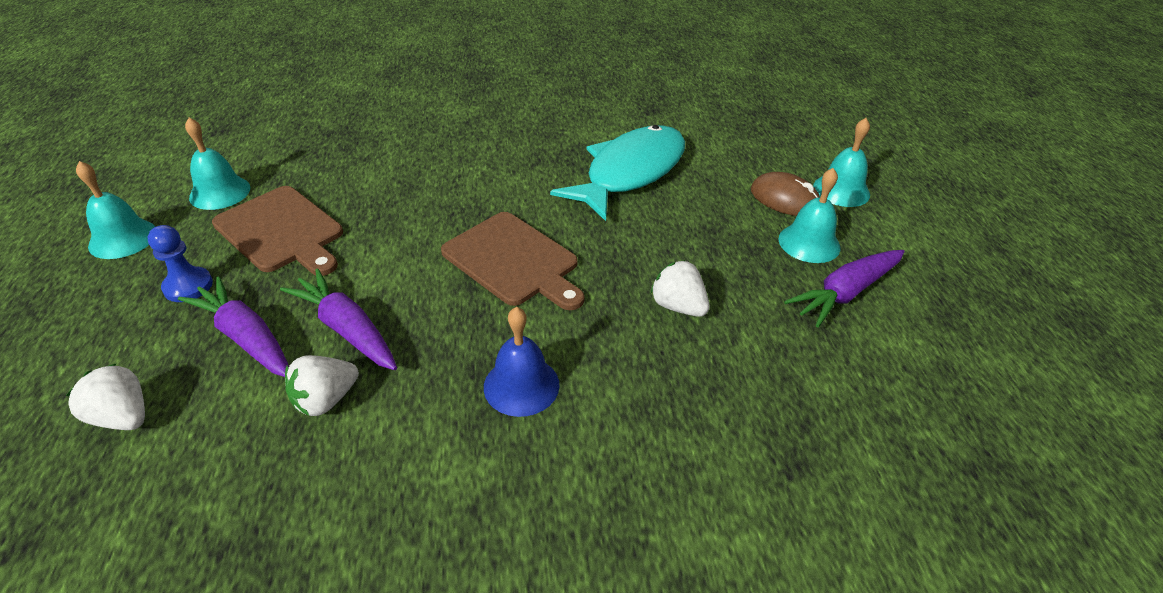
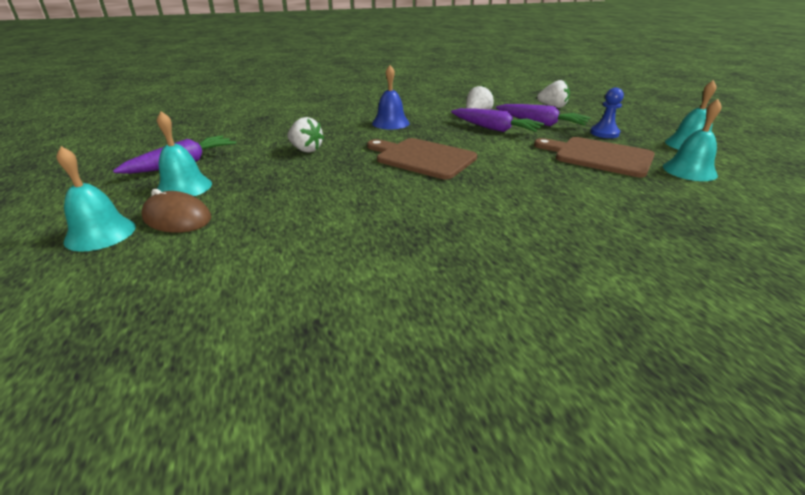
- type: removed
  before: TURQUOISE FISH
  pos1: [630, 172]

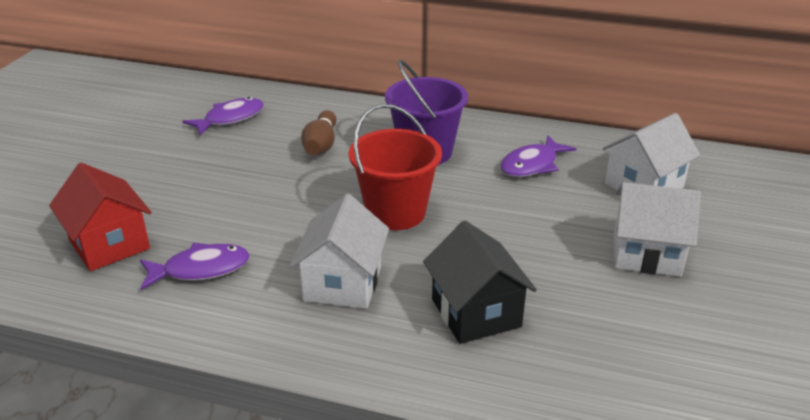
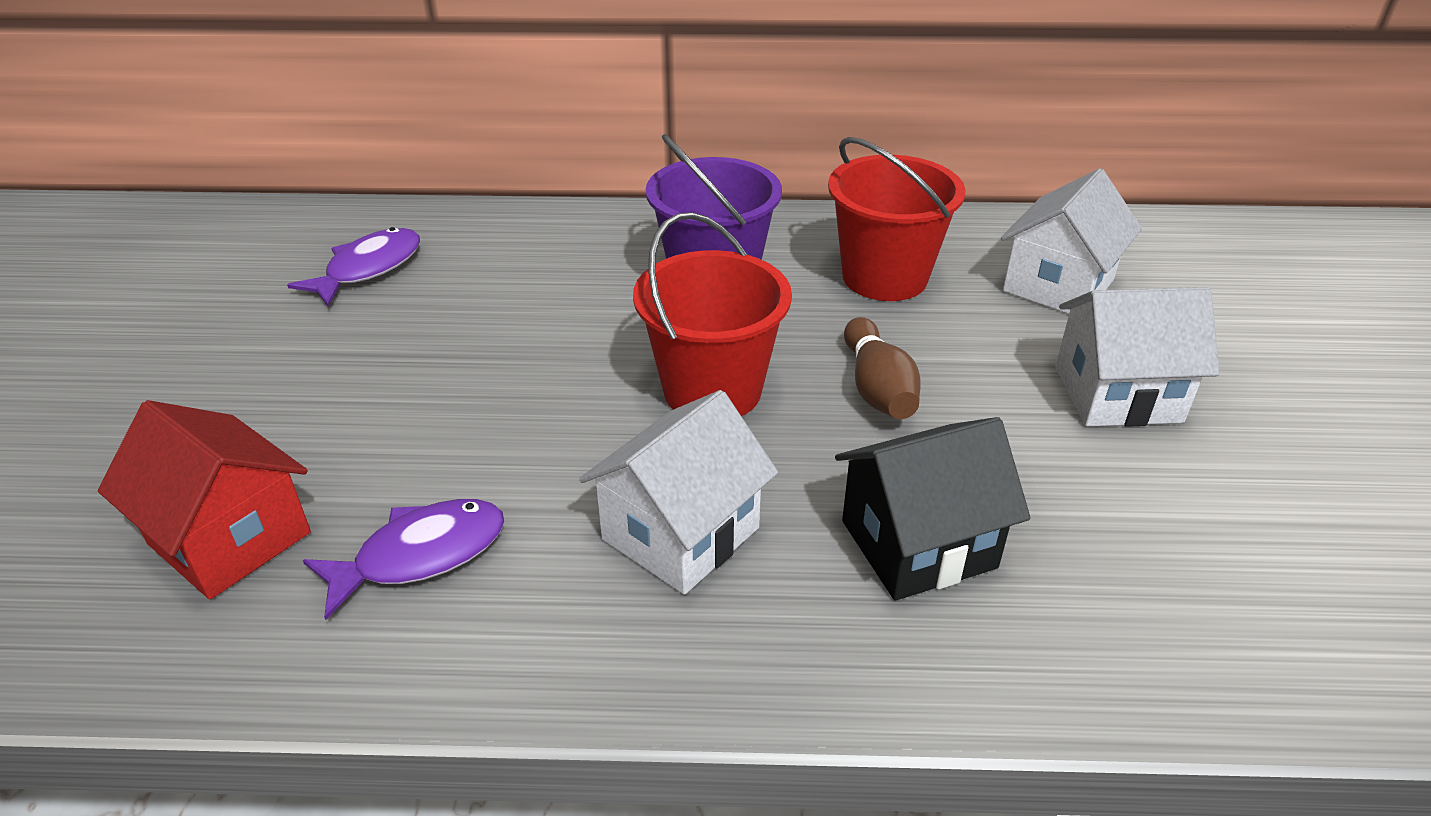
- type: moved
  before: DARK BROWN BOWLING PIN
  pos1: [321, 145]
  pos2: [877, 388]
- type: replaced
  before: VIOLET FISH
  after: SCARLET PAIL
  pos1: [532, 165]
  pos2: [884, 277]
- type: turned
  before: SNOW-WHITE HOUSE
  pos1: [343, 283]
  pos2: [681, 533]
  turn: 45
- type: turned
  before: BLACK HOUSE
  pos1: [476, 313]
  pos2: [918, 544]
  turn: -75

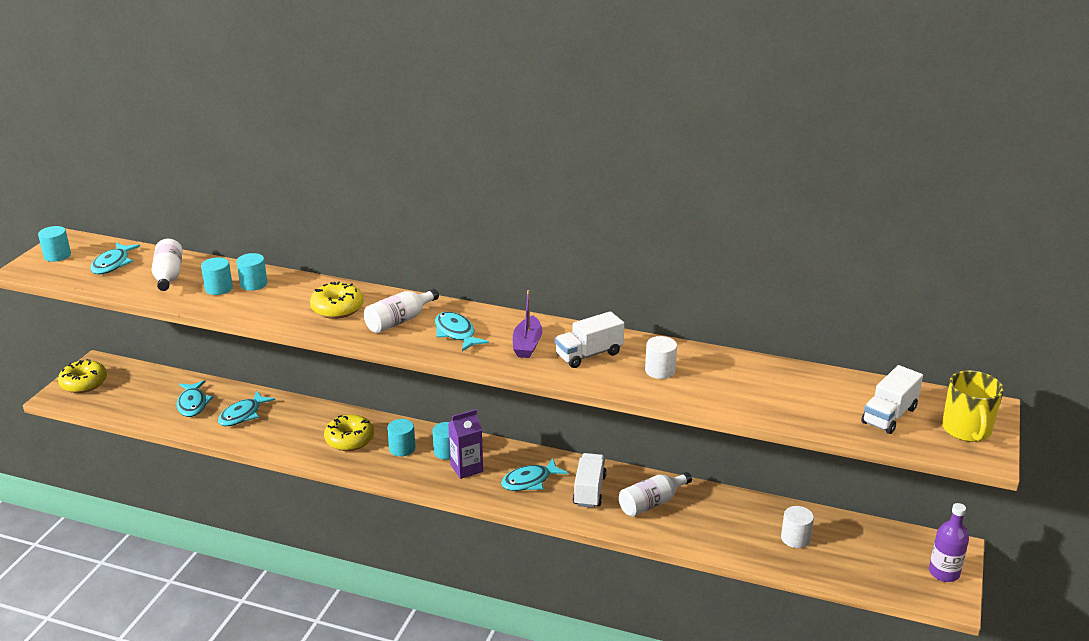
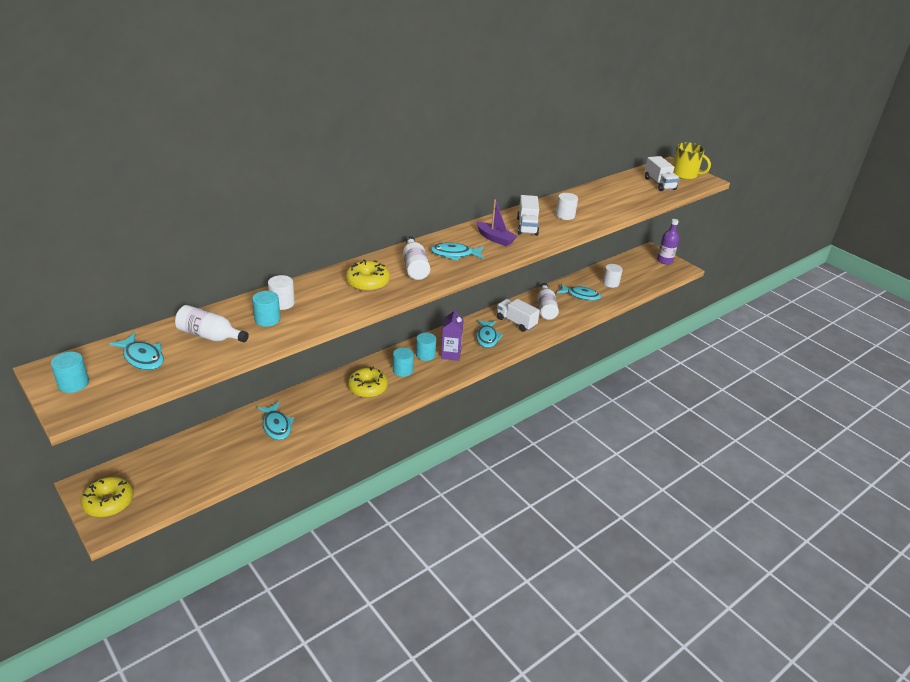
- type: recoloured
  before: TURQUOISE SOLID CYLINDER
  after: SNOW-WHITE SOLID CYLINDER
  pos1: [253, 284]
  pos2: [282, 303]
- type: moved
  before: TURQUOISE FISH
  pos1: [193, 404]
  pos2: [581, 295]

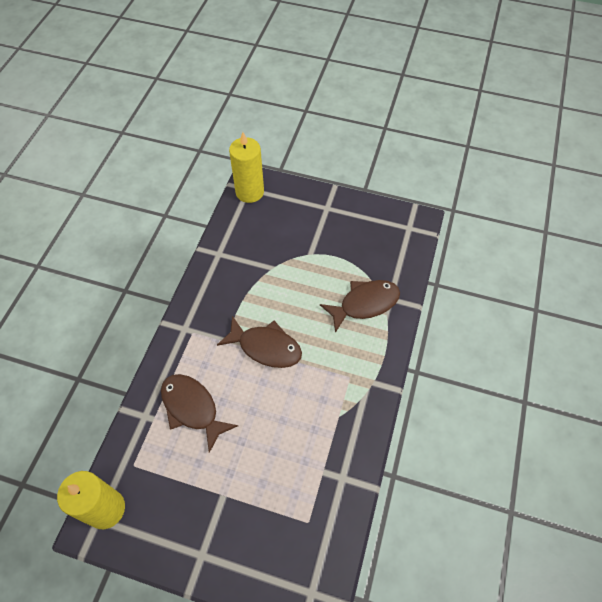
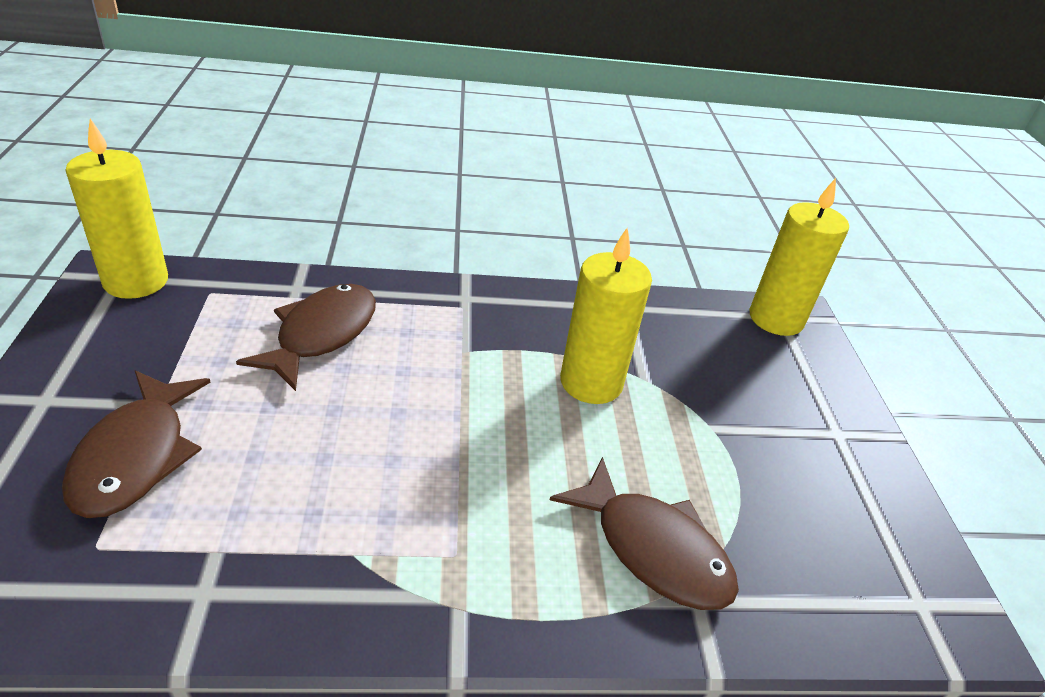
- type: moved
  before: DARK BROWN FISH
  pos1: [266, 347]
  pos2: [136, 456]
- type: added
  after: BRIGHT YELLOW CANDLE
  pos2: [591, 382]

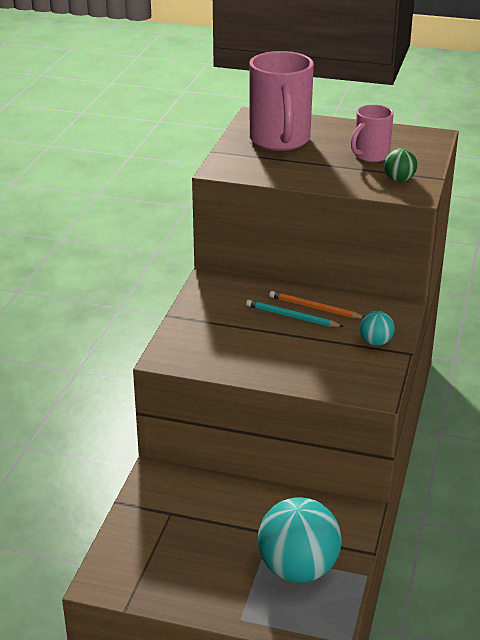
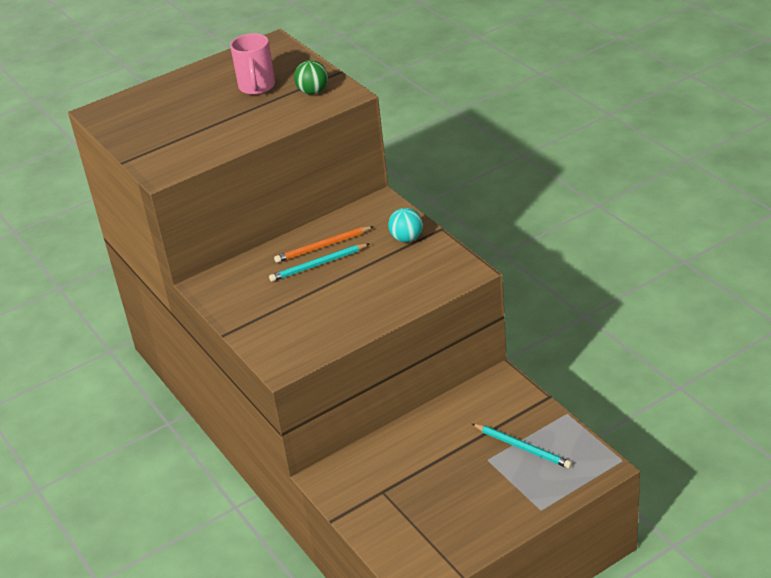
- type: removed
  before: ROSY TEA MUG
  pos1: [280, 140]
- type: replaced
  before: TURQUOISE BALL
  after: TURQUOISE LEAD PENCIL
  pos1: [298, 569]
  pos2: [522, 447]

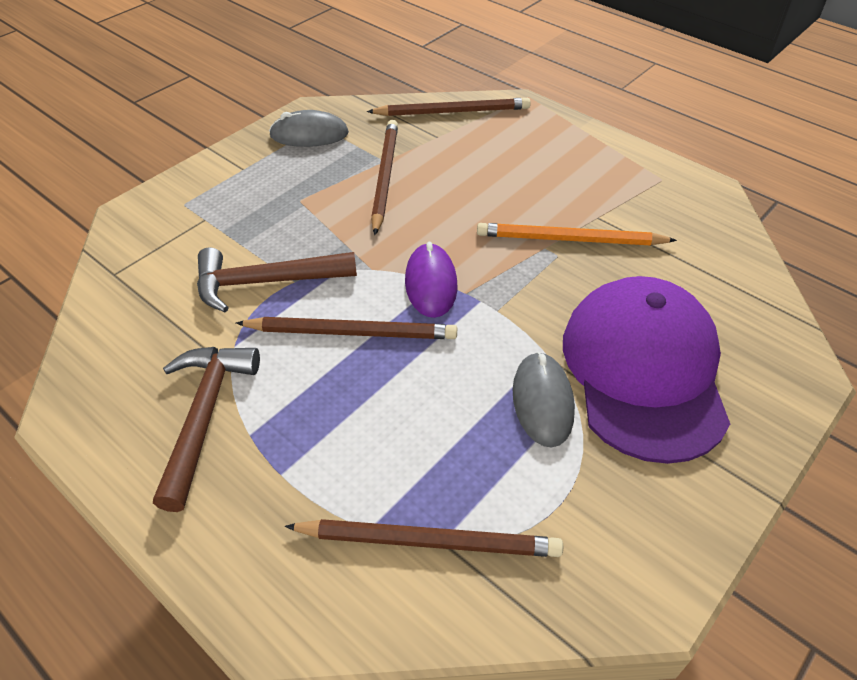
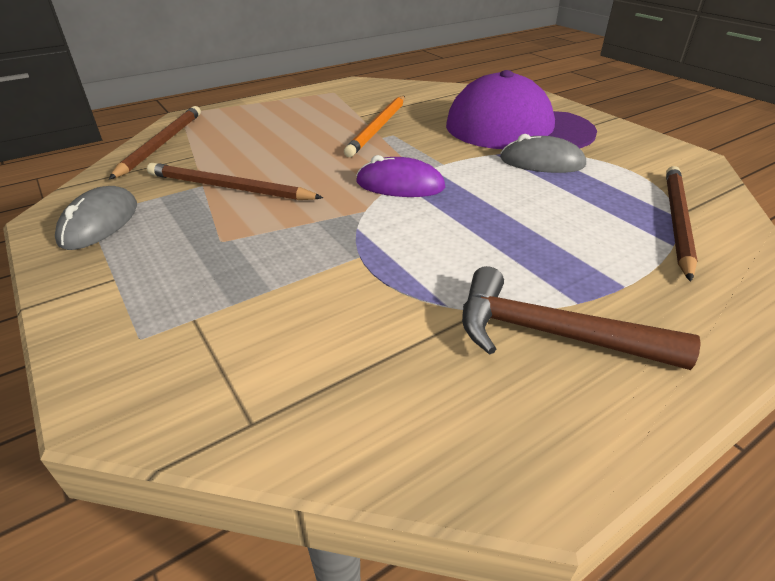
- type: removed
  before: DARK BROWN HAMMER
  pos1: [266, 282]
- type: removed
  before: DARK BROWN LEAD PENCIL
  pos1: [351, 332]

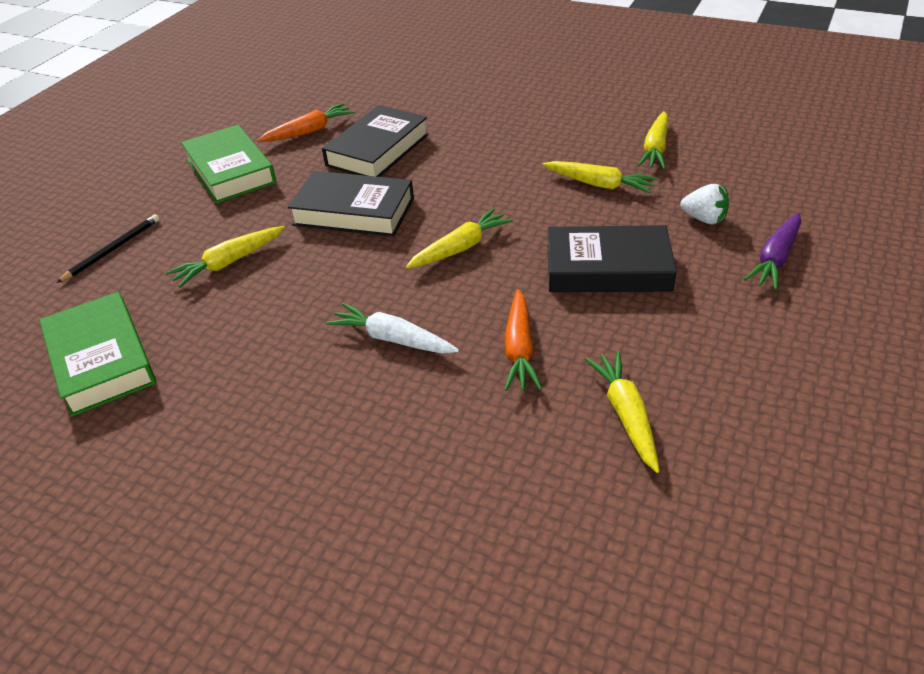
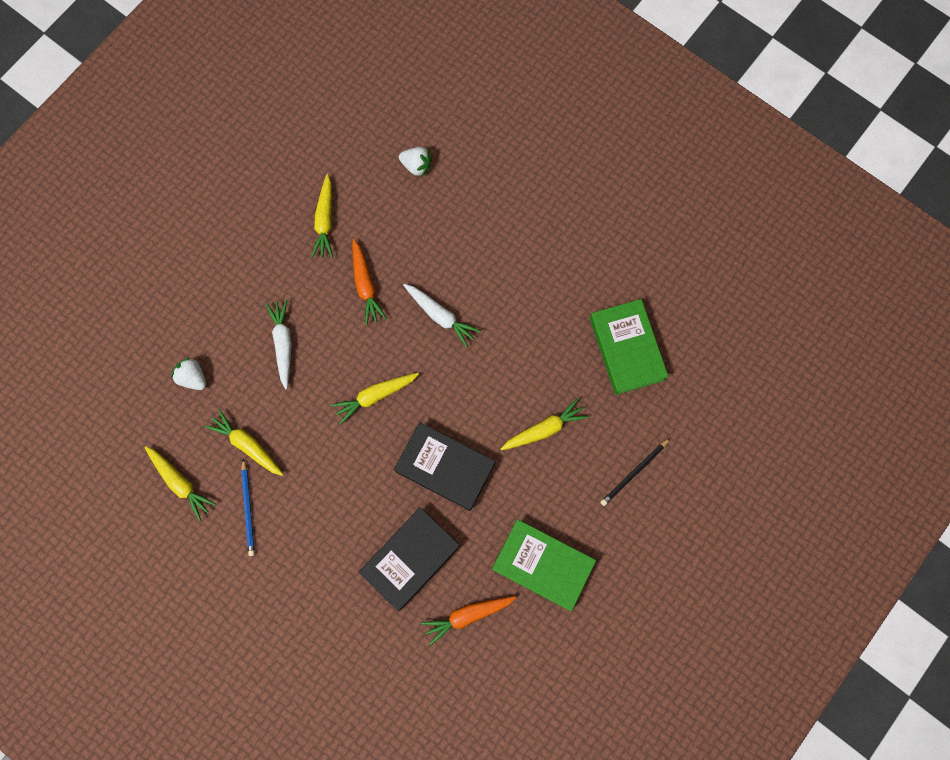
- type: turned
  before: BRIGHT YELLOW CARROT
  pos1: [655, 148]
  pos2: [180, 482]
  turn: 105
- type: turned
  before: GREEN HARDBACK
  pos1: [230, 171]
  pos2: [542, 565]
  turn: -45
- type: removed
  before: VIOLET CARROT
  pos1: [775, 258]
- type: replaced
  before: BLACK HARDBACK
  after: SNOW-WHITE CARROT
  pos1: [608, 268]
  pos2: [283, 344]
- type: turned
  before: ORANGE CARROT
  pos1: [519, 349]
  pos2: [366, 285]
  turn: 150
- type: added
  after: SNOW-WHITE BERRY
  pos2: [416, 166]
- type: added
  after: BLUE LEAD PENCIL
  pos2: [248, 509]

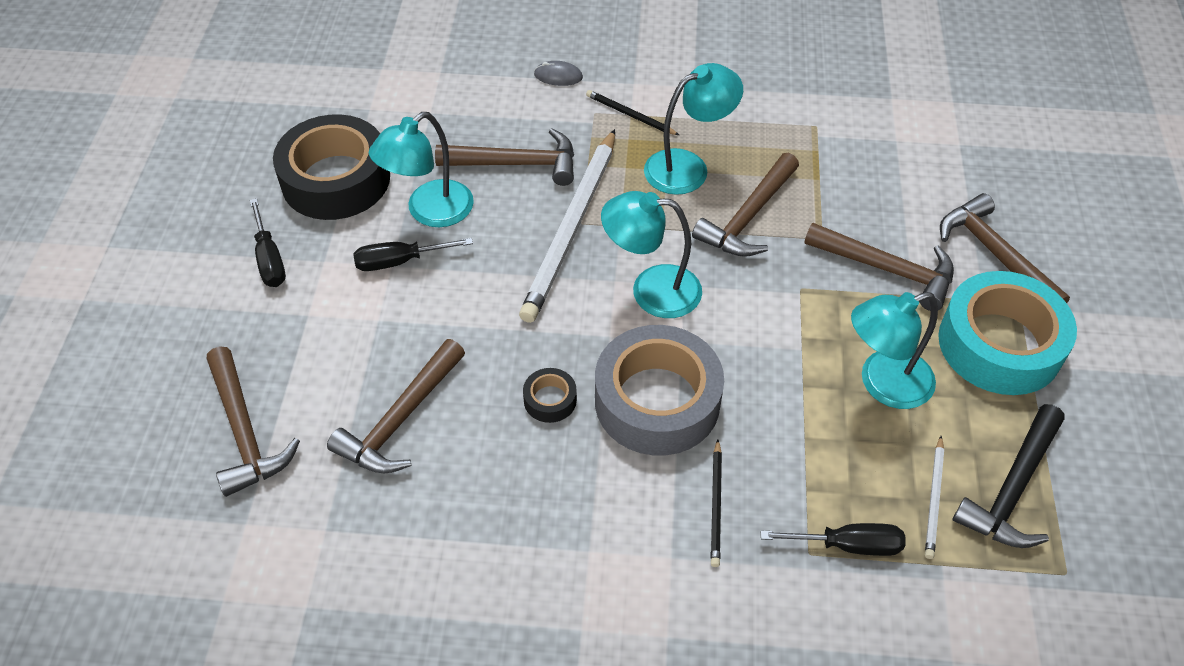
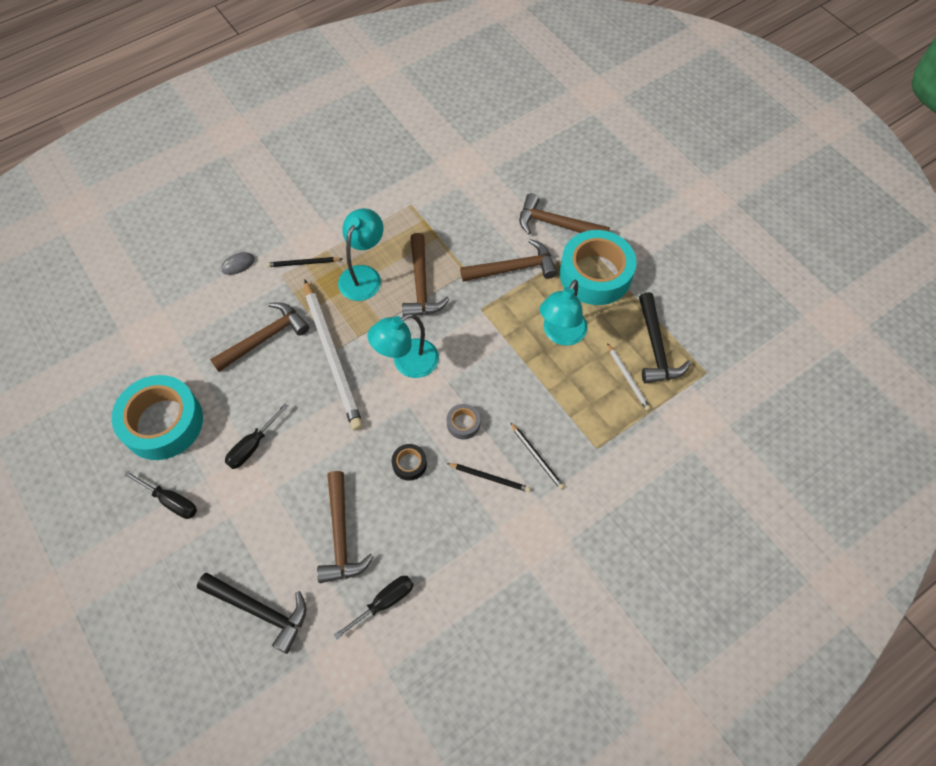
- type: removed
  before: TURQUOISE READING LAMP
  pos1: [429, 212]
- type: recoloured
  before: BLACK ROLL OF TAPE
  after: TURQUOISE ROLL OF TAPE
  pos1: [336, 179]
  pos2: [163, 423]
- type: resized
  before: GREY ROLL OF TAPE
  pos1: [657, 401]
  pos2: [463, 424]
  scale: 0.42
- type: recoloured
  before: DARK BROWN HAMMER
  after: BLACK HAMMER
  pos1: [245, 432]
  pos2: [260, 610]
- type: moved
  before: BLACK FLAT SCREWDRIVER
  pos1: [847, 545]
  pos2: [383, 603]
- type: added
  after: BLACK LEAD PENCIL
  pos2: [489, 478]

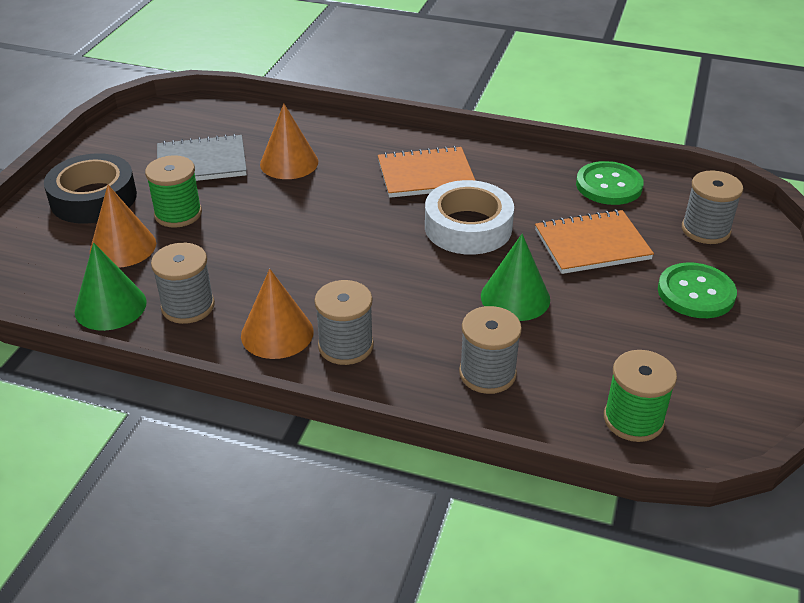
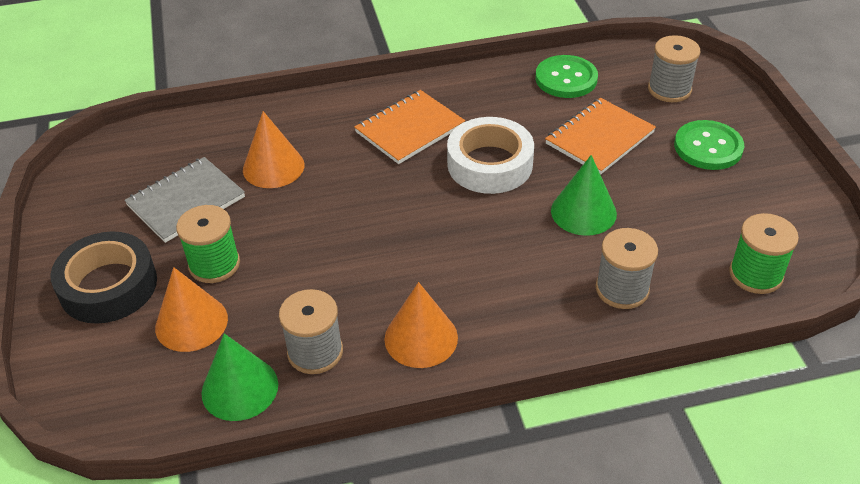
- type: removed
  before: GREY SPOOL
  pos1: [345, 346]

